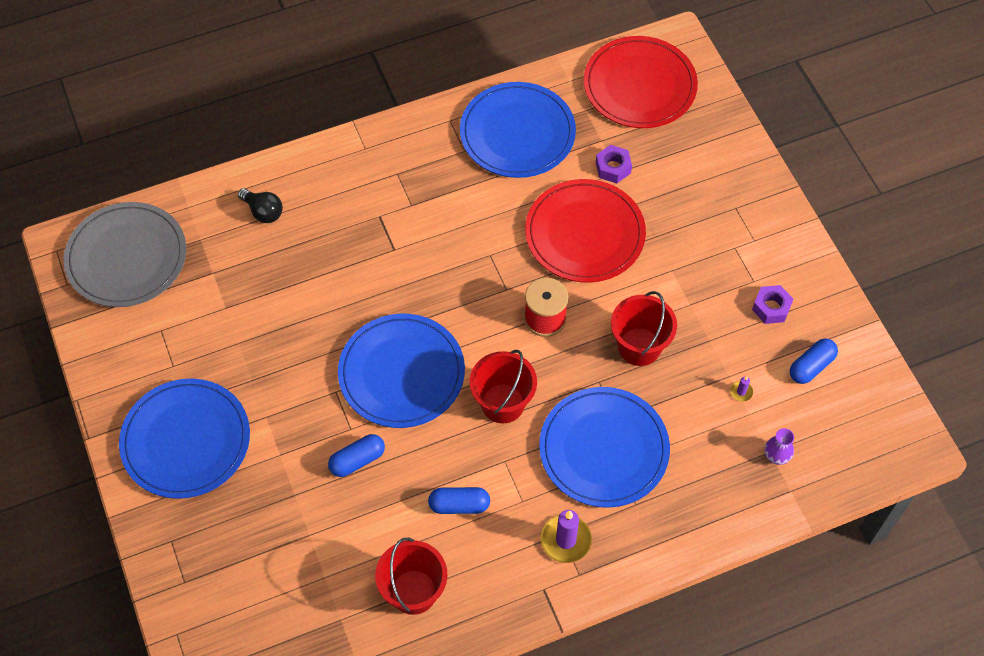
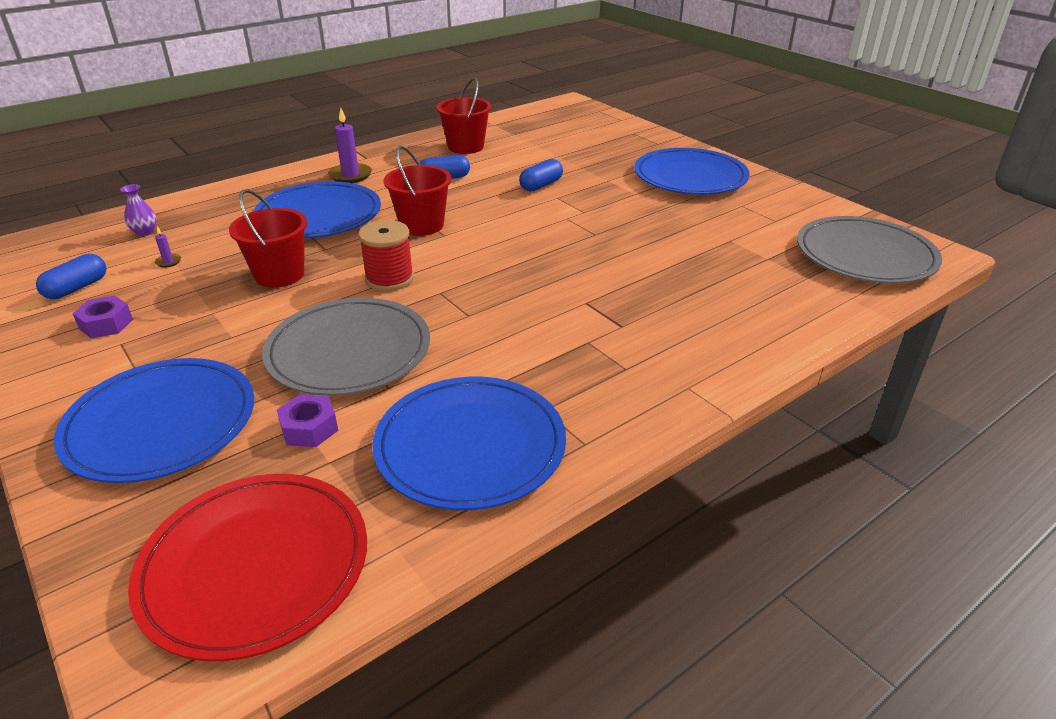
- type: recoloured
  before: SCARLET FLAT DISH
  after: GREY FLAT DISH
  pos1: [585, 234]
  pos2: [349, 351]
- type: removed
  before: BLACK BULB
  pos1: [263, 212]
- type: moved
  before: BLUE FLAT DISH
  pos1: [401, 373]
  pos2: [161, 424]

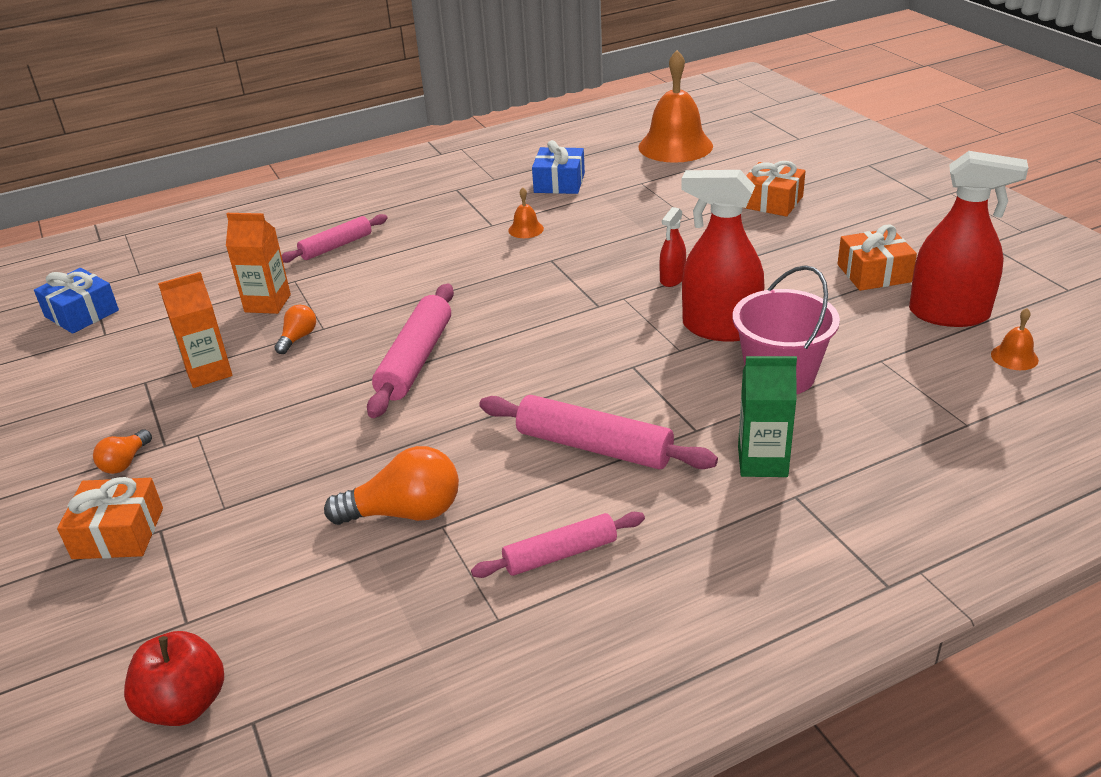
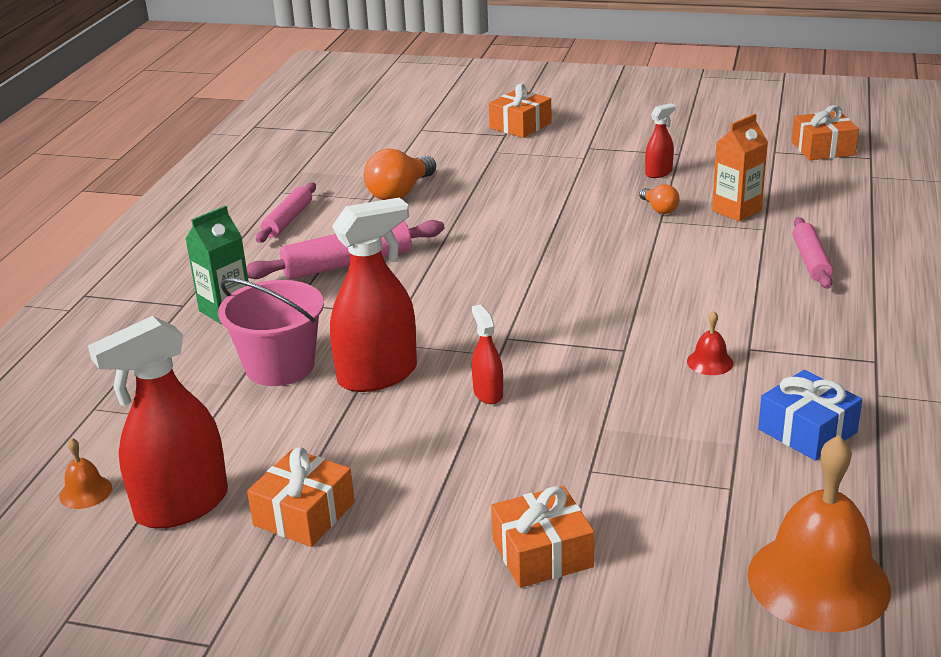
- type: recoloured
  before: ORANGE HAND BELL
  after: SCARLET HAND BELL
  pos1: [526, 229]
  pos2: [710, 362]
- type: recoloured
  before: BLUE GIFT
  after: ORANGE GIFT
  pos1: [82, 313]
  pos2: [822, 149]
- type: replaced
  before: ORANGE MILK CARTON
  after: SCARLET SPRAYER
  pos1: [209, 372]
  pos2: [658, 173]
- type: removed
  before: ROSY DOUGH ROLLER
  pos1: [416, 360]
- type: removed
  before: ORANGE BULB
  pos1: [125, 462]
- type: removed
  before: SCARLET APPLE
  pos1: [185, 704]

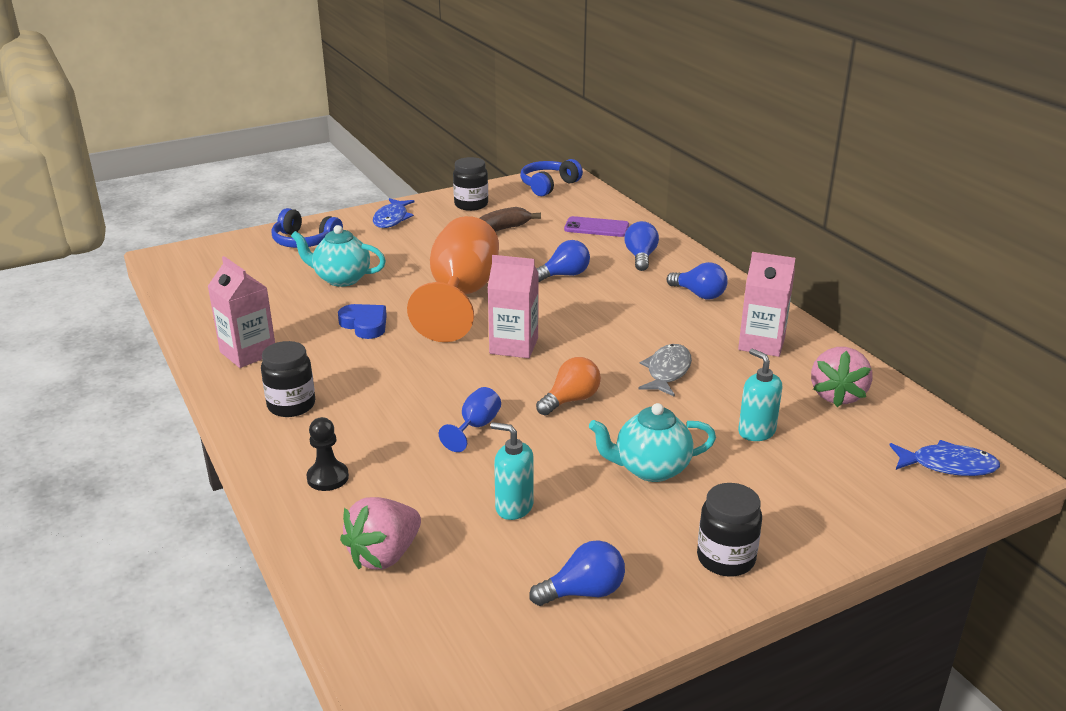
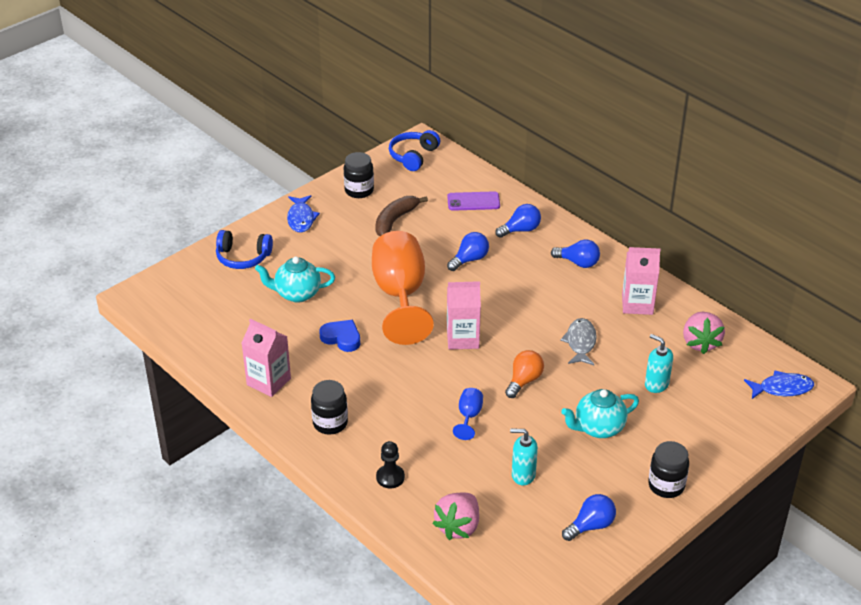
- type: turned
  before: BLUE BULB
  pos1: [640, 257]
  pos2: [520, 230]
  turn: 75

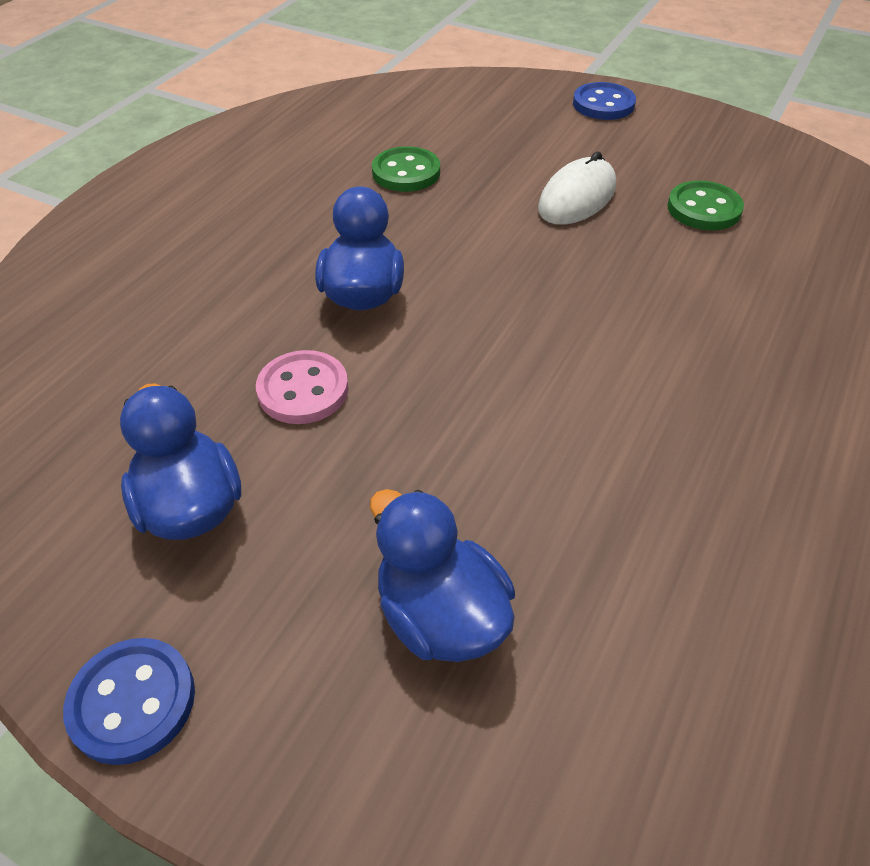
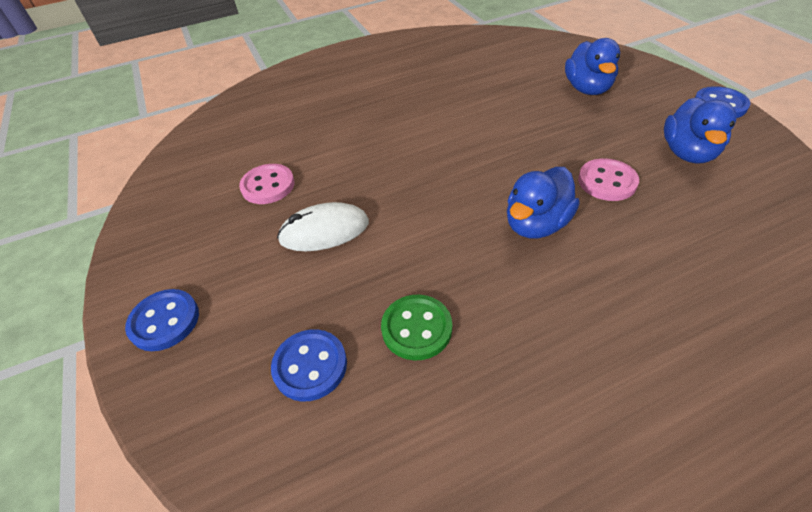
- type: recoloured
  before: GREEN SEWING BUTTON
  after: ROSY SEWING BUTTON
  pos1: [704, 209]
  pos2: [268, 186]
- type: added
  after: BLUE SEWING BUTTON
  pos2: [310, 366]

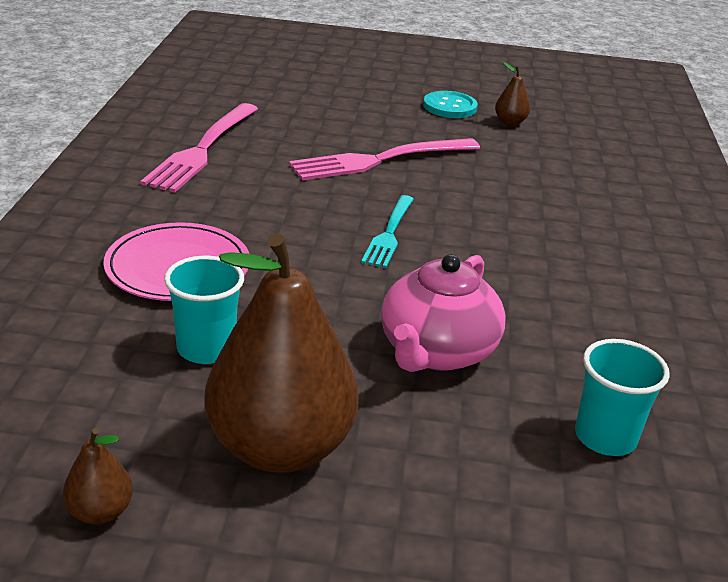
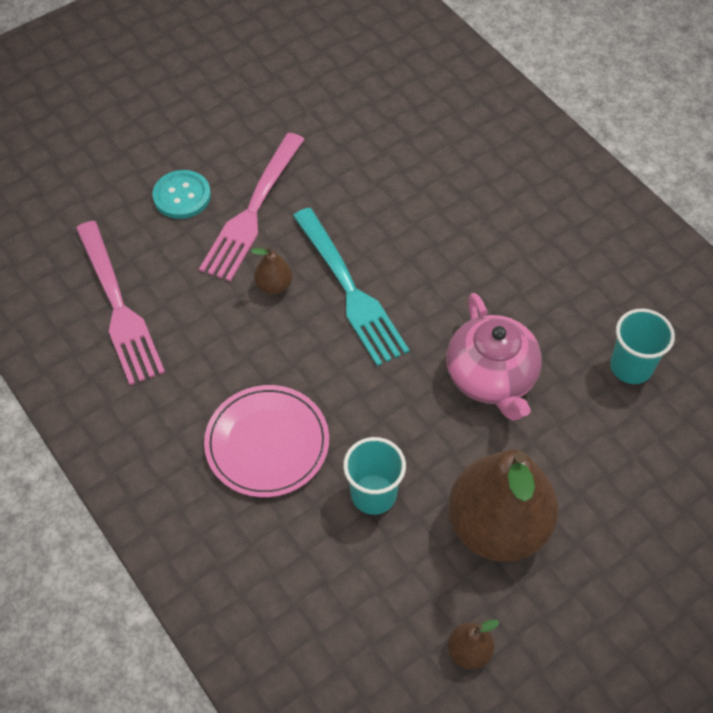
- type: moved
  before: DARK BROWN PEAR FRUIT
  pos1: [510, 122]
  pos2: [274, 285]
- type: moved
  before: TURQUOISE SEWING BUTTON
  pos1: [450, 107]
  pos2: [182, 196]
- type: resized
  before: TURQUOISE FORK
  pos1: [389, 233]
  pos2: [350, 290]
  scale: 1.64

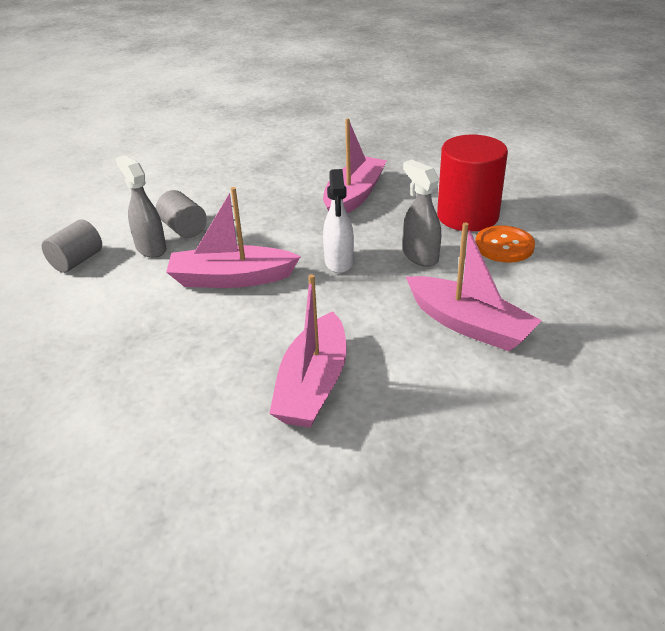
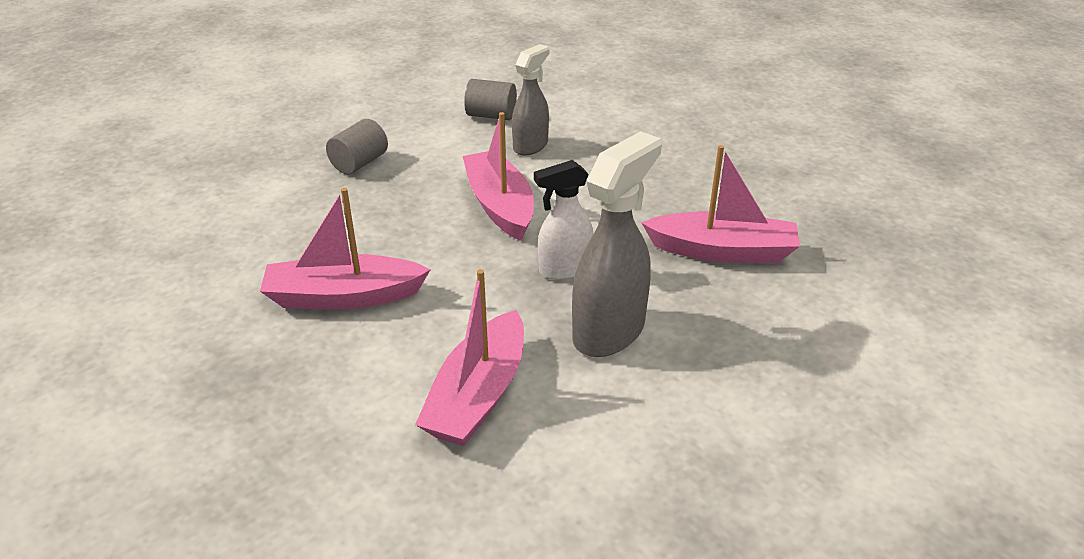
- type: removed
  before: SCARLET SOLID CYLINDER
  pos1: [467, 216]
- type: resized
  before: GREY SPRAYER
  pos1: [420, 256]
  pos2: [609, 331]
  scale: 1.56
- type: moved
  before: GREY SOLID CYLINDER
  pos1: [184, 228]
  pos2: [359, 163]
- type: removed
  before: ORANGE SEWING BUTTON
  pos1: [504, 246]

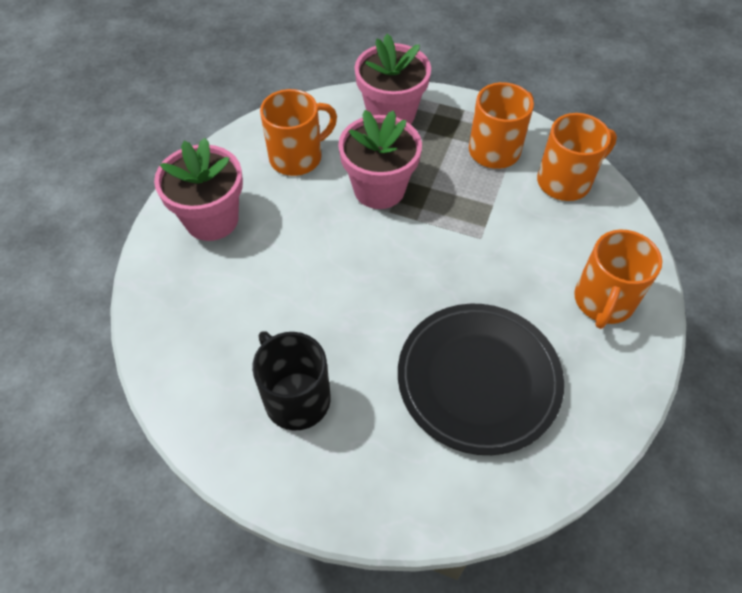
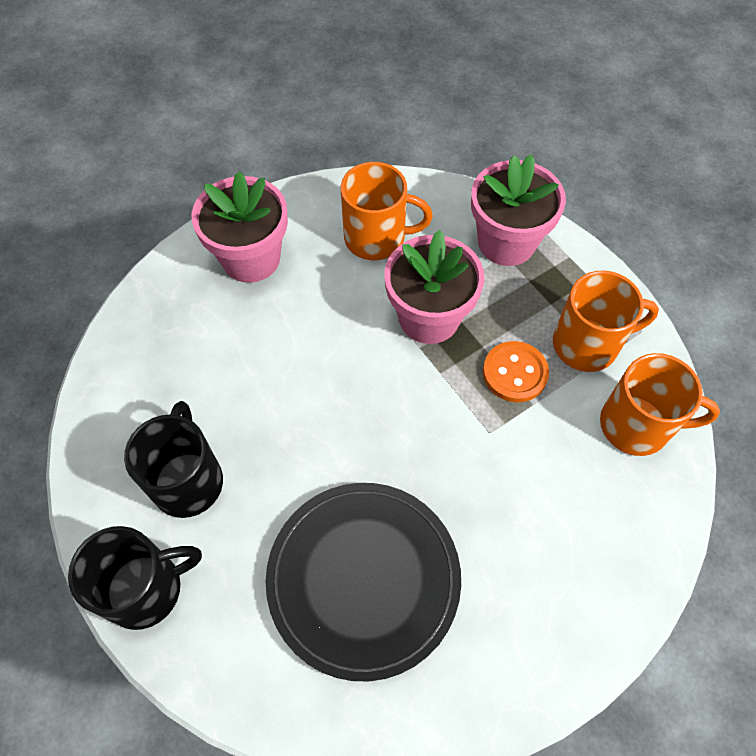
- type: removed
  before: ORANGE TEA MUG
  pos1: [603, 301]
- type: added
  after: ORANGE SEWING BUTTON
  pos2: [515, 373]
- type: added
  after: BLACK TEA MUG
  pos2: [146, 588]

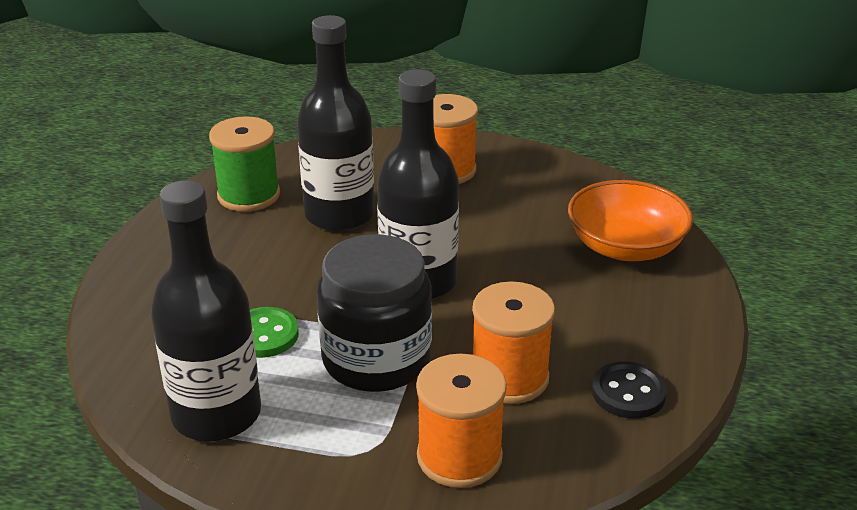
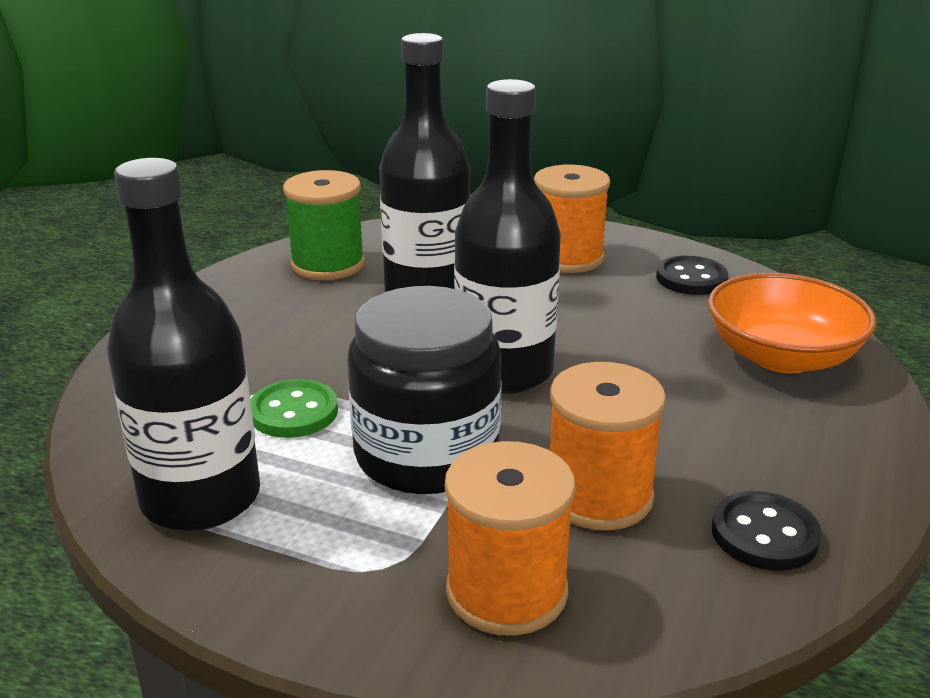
- type: added
  after: BLACK SEWING BUTTON
  pos2: [691, 278]

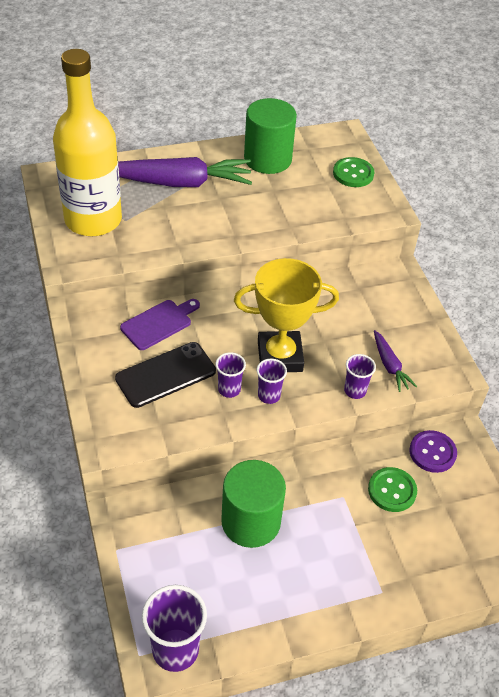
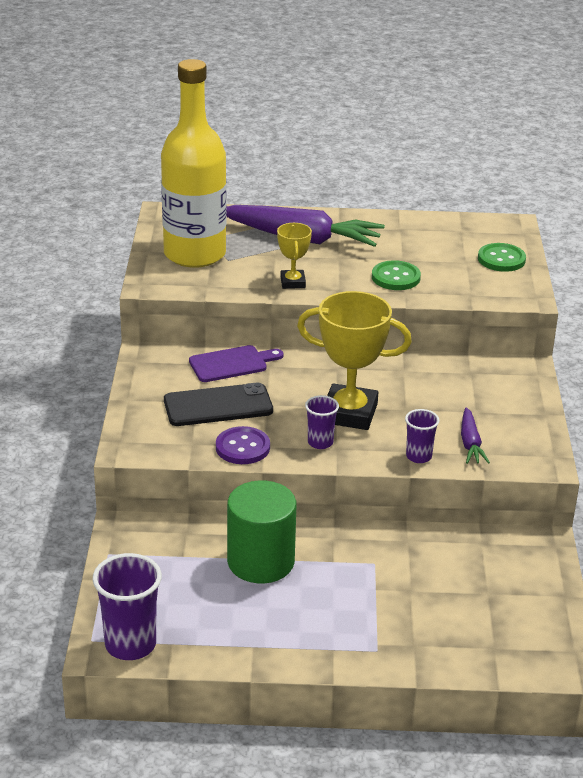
- type: removed
  before: GREEN SOLID CYLINDER
  pos1: [267, 159]
- type: removed
  before: VIOLET CUP
  pos1: [229, 389]
- type: moved
  before: VIOLET SEWING BUTTON
  pos1: [432, 452]
  pos2: [242, 447]
- type: moved
  before: GREEN SEWING BUTTON
  pos1: [392, 490]
  pos2: [396, 277]
- type: added
  after: BRIGHT YELLOW PRIZE CUP
  pos2: [292, 282]

